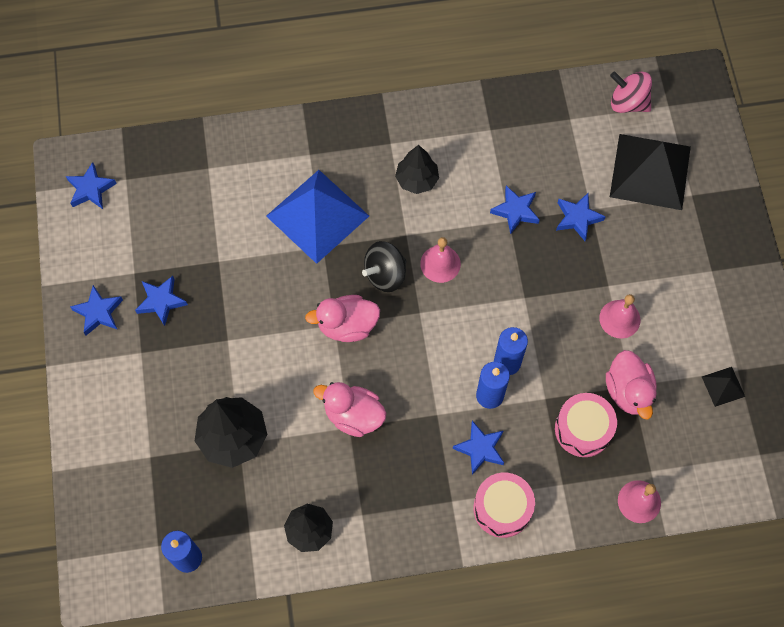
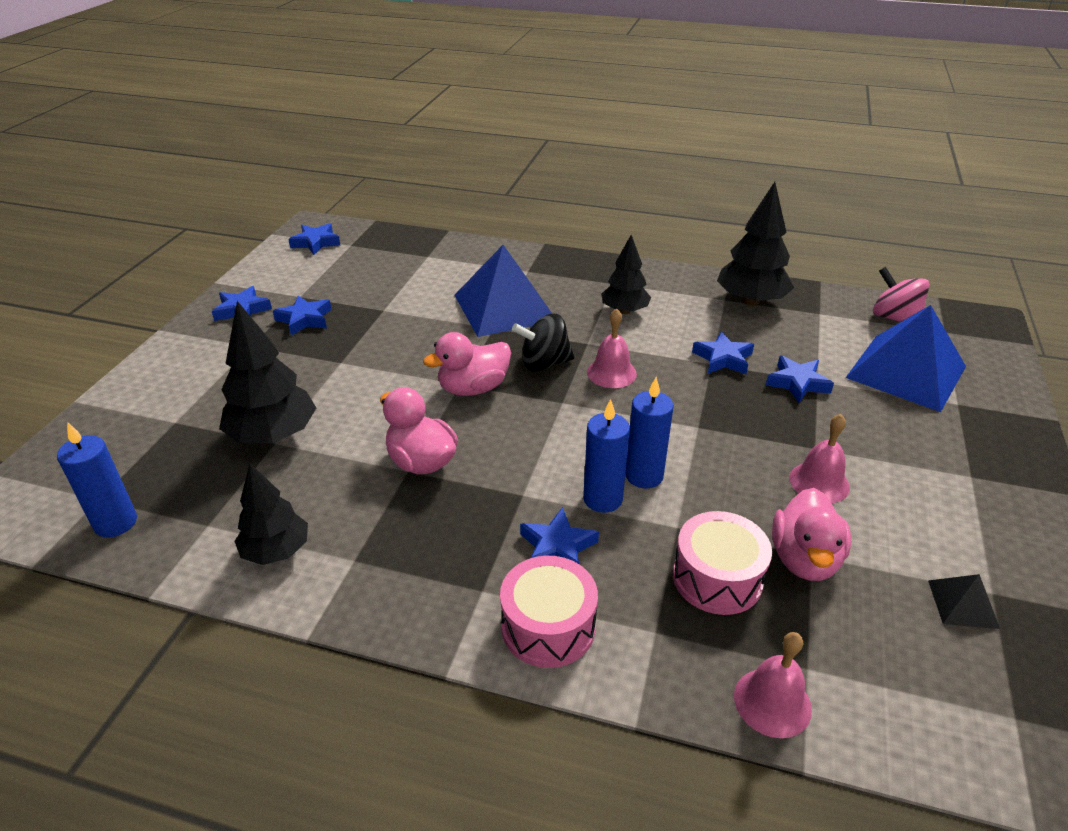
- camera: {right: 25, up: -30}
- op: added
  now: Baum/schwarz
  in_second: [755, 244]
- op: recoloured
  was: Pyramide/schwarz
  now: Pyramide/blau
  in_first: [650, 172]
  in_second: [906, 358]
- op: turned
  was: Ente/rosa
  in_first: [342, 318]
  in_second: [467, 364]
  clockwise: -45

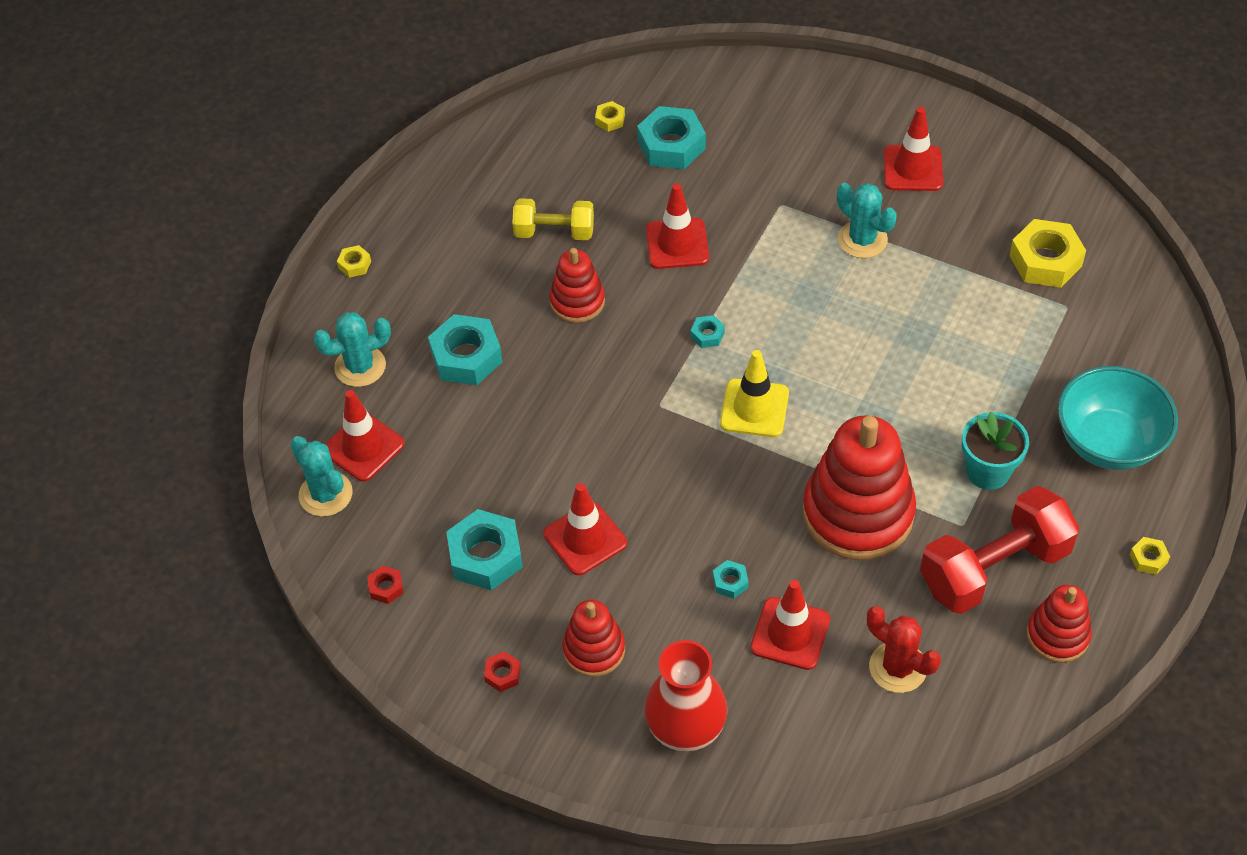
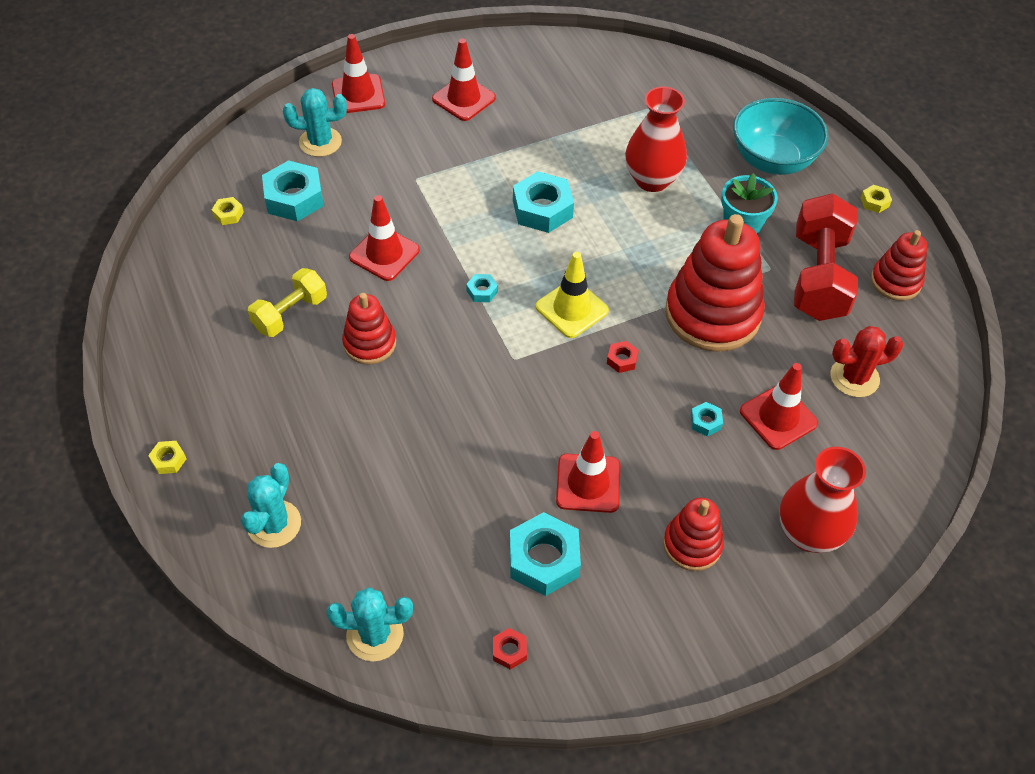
- camera: {right: -55, up: 0}
- op: removed
  was: Sechskantmutter/gelb
  in_first: [1047, 253]
- op: added
  now: Vase/rot
  in_second: [656, 139]
- op: moved
  was: Leitkegel/rot
  in_first: [365, 436]
  in_second: [358, 73]
- op: moved
  was: Sechskantmutter/türkis
  in_first: [465, 349]
  in_second: [543, 202]
- op: moved
  was: Sechskantmutter/rot
  in_first: [502, 671]
  in_second: [623, 357]
- op: moved
  was: Kaktus/türkis
  in_first: [867, 220]
  in_second: [315, 122]

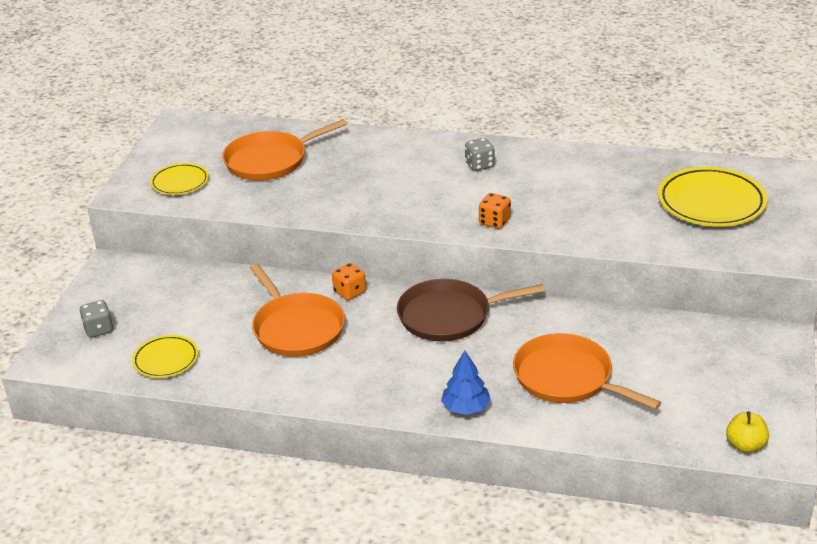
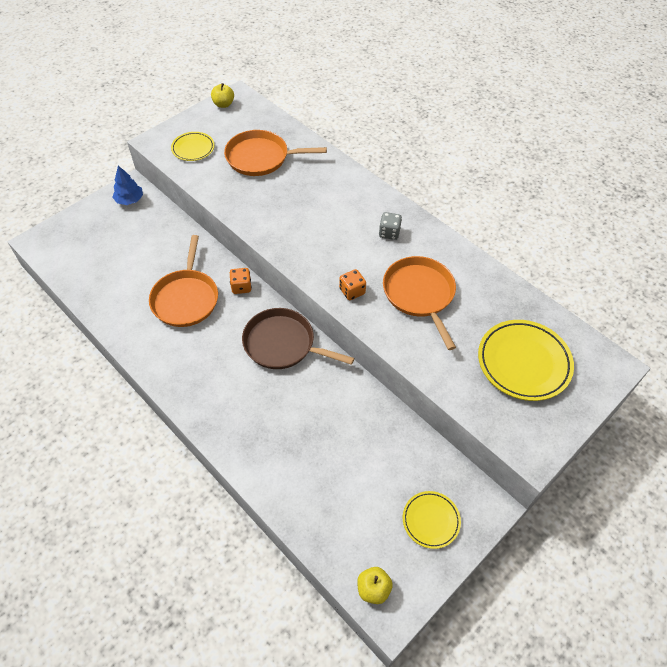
- camera: {right: 30, up: 20}
- op: removed
  was: Spielwürfel/grau
  in_first: [96, 319]
- op: added
  now: Apfel/gelb
  in_second: [222, 95]
- op: moved
  was: Teller/gelb
  in_first: [165, 356]
  in_second: [432, 520]
- op: moved
  was: Baum/blau
  in_first: [466, 383]
  in_second: [128, 185]
- op: moved
  was: Pfanne/orange
  in_first: [587, 371]
  in_second: [419, 303]

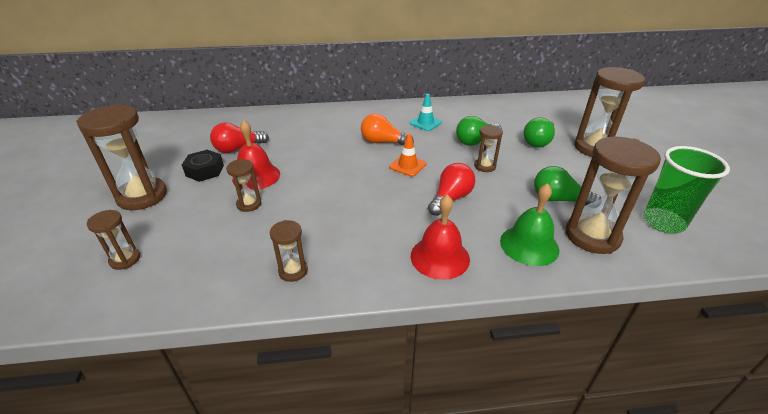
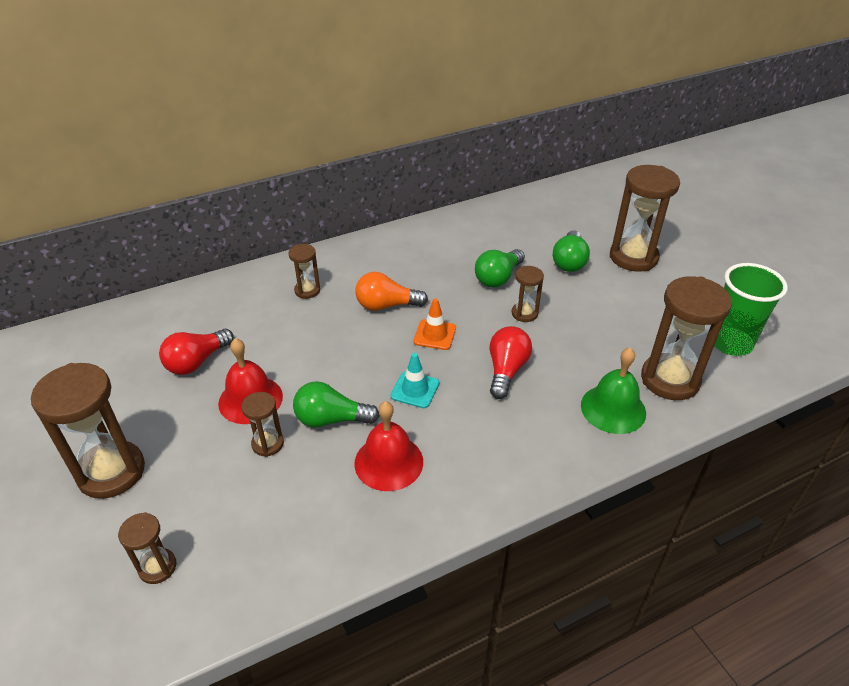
- camera: {right: -20, up: 5}
- op: removed
  was: Sechskantmutter/schwarz
  in_first: [203, 166]
- op: moved
  was: Sanduhr/braun
  in_first: [289, 251]
  in_second: [304, 271]
- op: moved
  was: Leitkegel/türkis
  in_first: [426, 112]
  in_second: [414, 380]
- op: moved
  was: Glocke/rot
  in_first: [440, 237]
  in_second: [388, 446]
- op: moved
  was: Glühbirne/grün
  in_first: [567, 185]
  in_second: [336, 404]

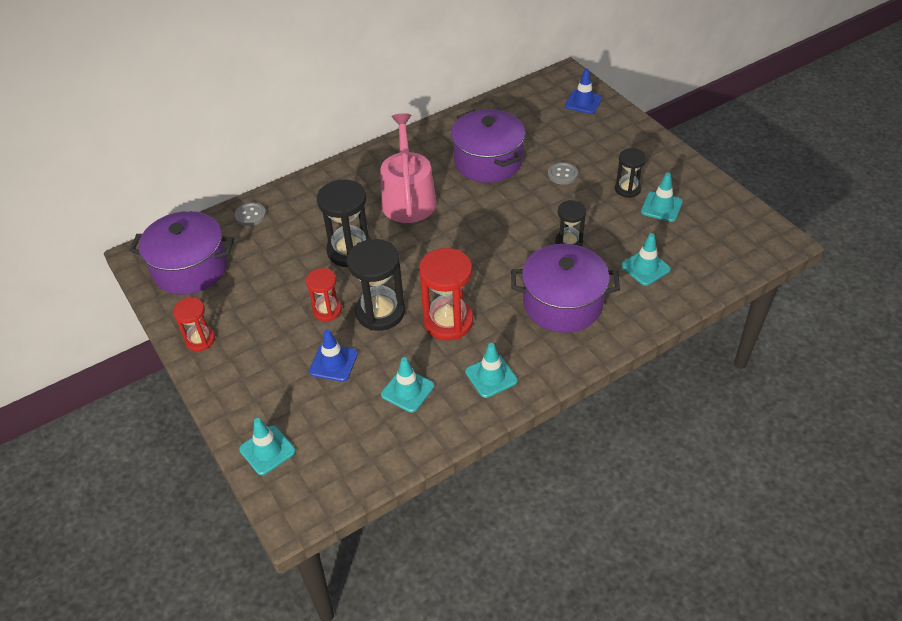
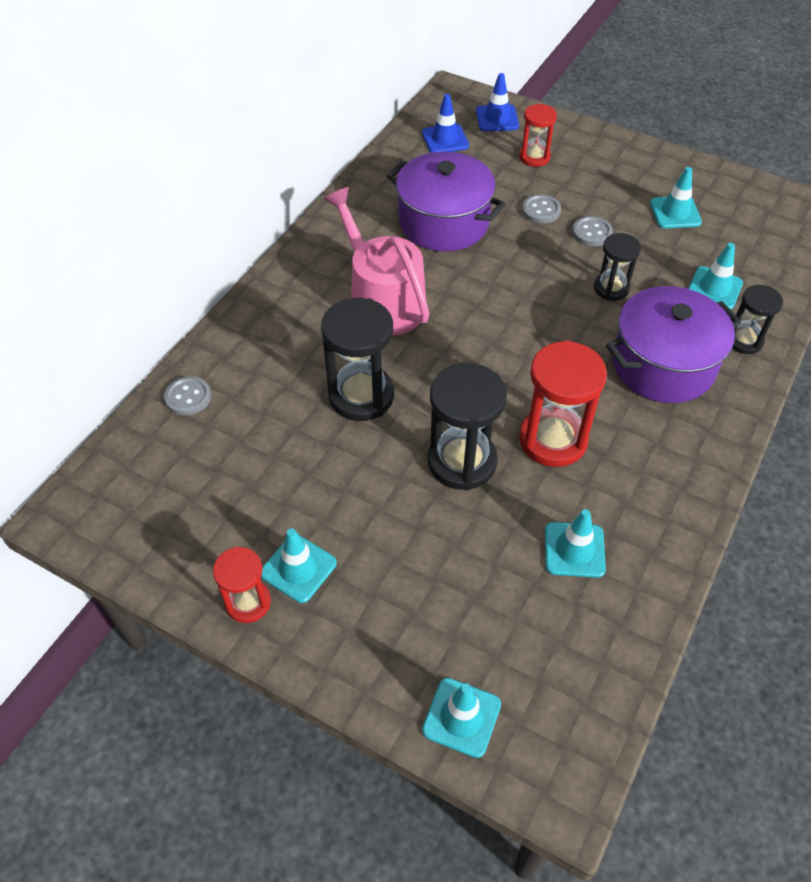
- camera: {right: -30, up: 5}
- op: removed
  was: Kochtopf/lila
  in_first: [181, 253]
- op: added
  now: Knopf/grau
  in_second: [592, 231]
- op: moved
  was: Sanduhr/rot
  in_first: [324, 294]
  in_second: [538, 135]
- op: moved
  was: Leitkegel/blau
  in_first: [333, 355]
  in_second: [445, 123]
- op: moved
  was: Leitkegel/türkis
  in_first: [491, 370]
  in_second: [299, 565]
- op: moved
  was: Sanduhr/schwarz
  in_first: [630, 173]
  in_second: [757, 319]

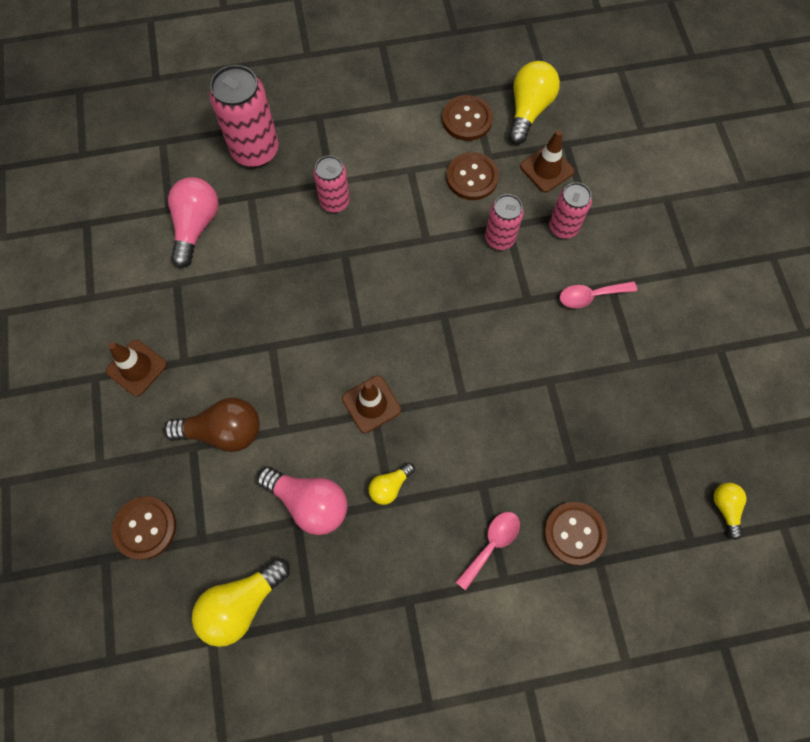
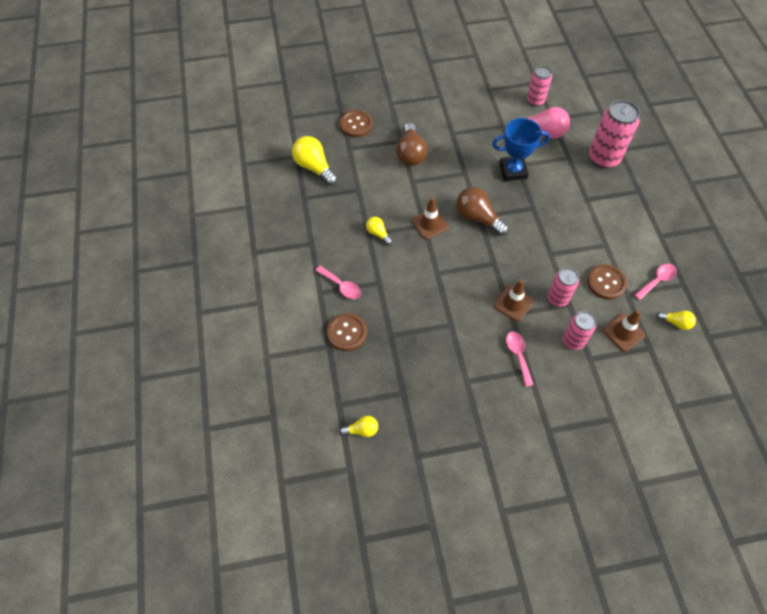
- camera: {right: 90, up: -10}
- op: removed
  was: Glühbirne/rosa
  in_first: [302, 500]
- op: added
  now: Glühbirne/braun
  in_second: [482, 211]
- op: added
  now: Pokal/blau
  in_second: [521, 149]
- op: moved
  was: Leitkegel/braun
  in_first: [136, 368]
  in_second: [513, 301]
- op: moved
  was: Dose/rosa
  in_first: [331, 184]
  in_second: [539, 86]
- op: replaced
  was: Knopf/braun
  now: Löffel/rosa
  in_first: [467, 118]
  in_second: [655, 282]
- op: resized
  was: Glühbirne/gelb
  in_first: [534, 102]
  in_second: [676, 320]
  ratio: 0.55

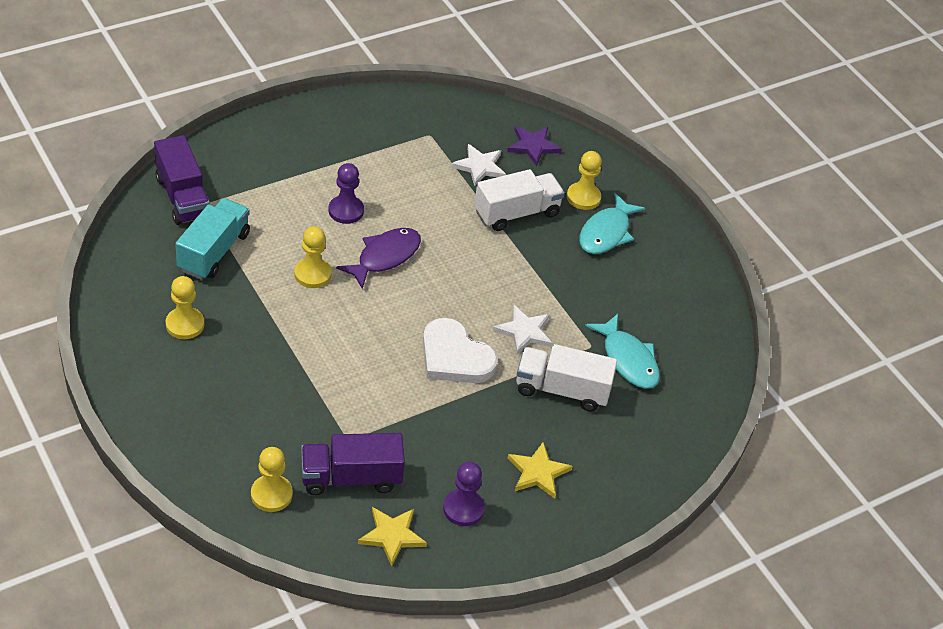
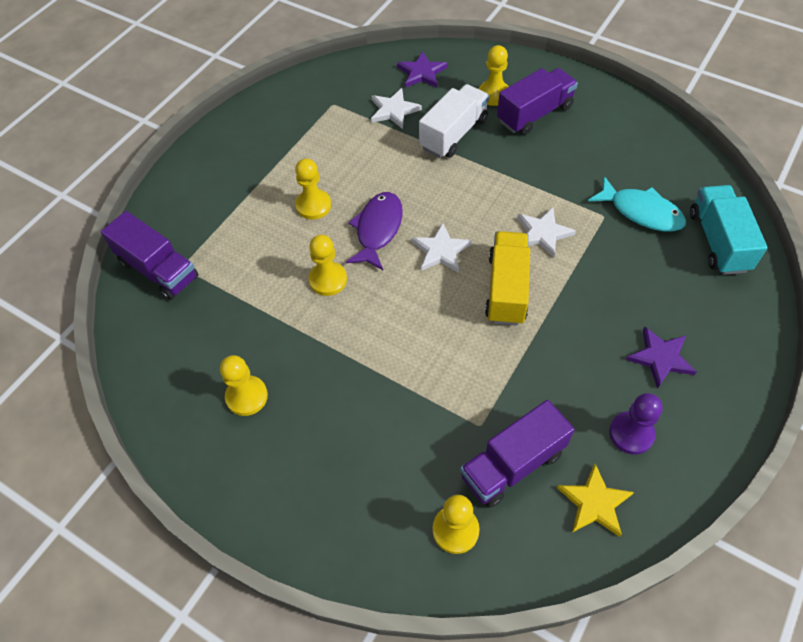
- camera: {right: -20, up: 10}
- op: removed
  was: Lastwagen/weiß
  in_first: [566, 377]
- op: added
  now: Stern/weiß
  in_second: [442, 248]
- op: moved
  was: Lastwagen/türkis
  in_first: [212, 239]
  in_second: [729, 230]
- op: replaced
  was: Herz/weiß
  now: Lastwagen/gelb
  in_first: [460, 350]
  in_second: [507, 278]
- op: replaced
  was: Fisch/türkis
  now: Lastwagen/lila
  in_first: [612, 223]
  in_second: [537, 101]
- op: recoloured
  was: Bauer/lila
  now: Bauer/gelb
  in_first: [346, 193]
  in_second: [313, 189]
- op: recoloured
  was: Stern/gelb
  now: Stern/lila
  in_first: [540, 470]
  in_second: [661, 357]

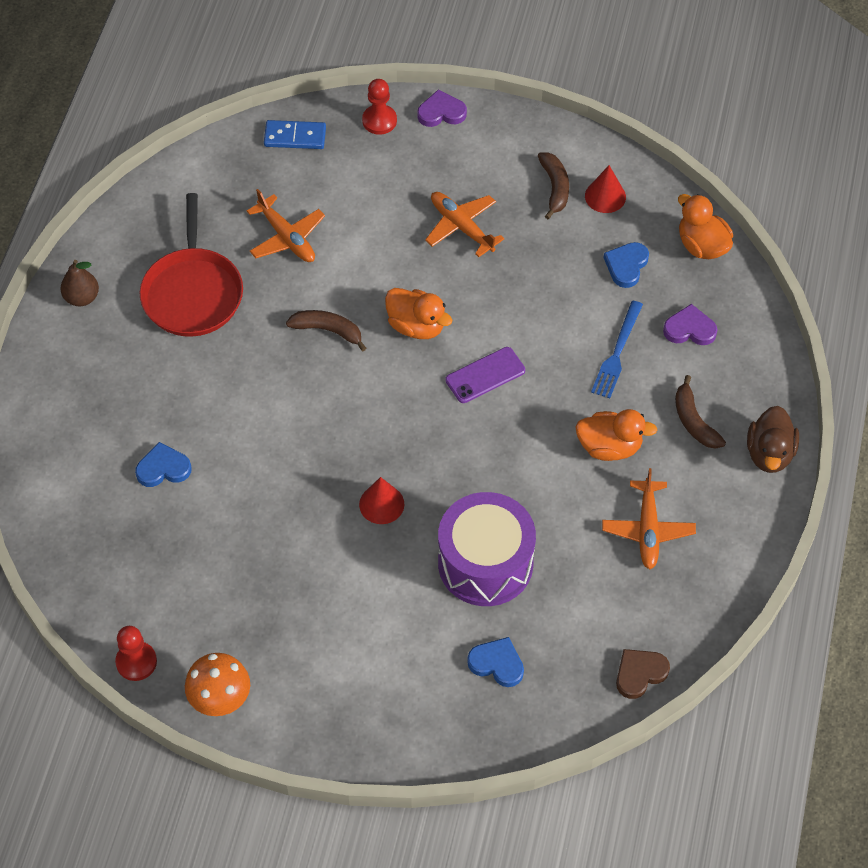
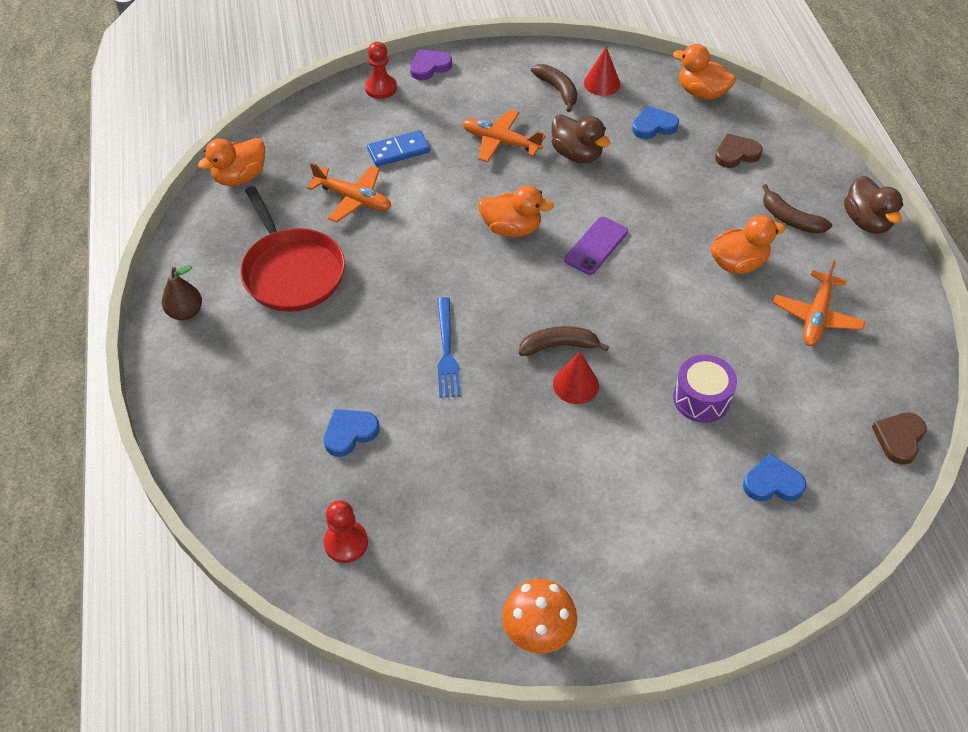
- camera: {right: -25, up: -5}
- op: added
  now: Ente/orange
  in_second: [231, 162]
- op: added
  now: Ente/braun
  in_second: [580, 139]
- op: moved
  was: Bauer/rot
  in_first: [136, 653]
  in_second: [345, 531]
- op: moved
  was: Dominostein/blau
  in_first: [295, 134]
  in_second: [398, 148]
- op: moved
  was: Banane/braun
  in_first: [326, 330]
  in_second: [564, 341]
- op: moved
  was: Gabel/blau
  in_first: [617, 349]
  in_second: [449, 347]
- op: recoloured
  was: Herz/lila
  now: Herz/braun
  in_first: [690, 324]
  in_second: [739, 150]
- op: turned
  was: Flugzeug/orange
  in_first: [649, 518]
  in_second: [819, 303]
  clockwise: 45
- op: turned
  was: Herz/blau
  in_first: [626, 265]
  in_second: [655, 122]
  clockwise: 75
- op: resized
  was: Trommel/lila
  in_first: [487, 549]
  in_second: [705, 389]
  ratio: 0.59

